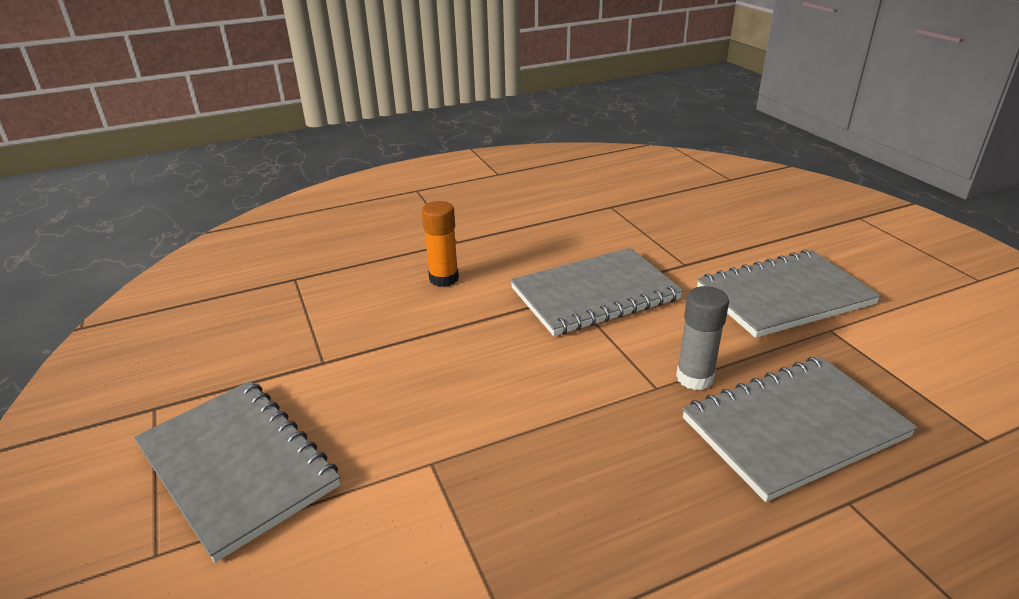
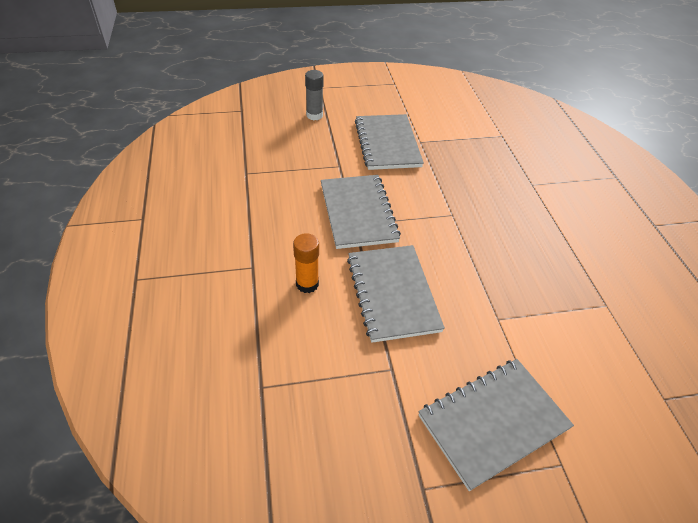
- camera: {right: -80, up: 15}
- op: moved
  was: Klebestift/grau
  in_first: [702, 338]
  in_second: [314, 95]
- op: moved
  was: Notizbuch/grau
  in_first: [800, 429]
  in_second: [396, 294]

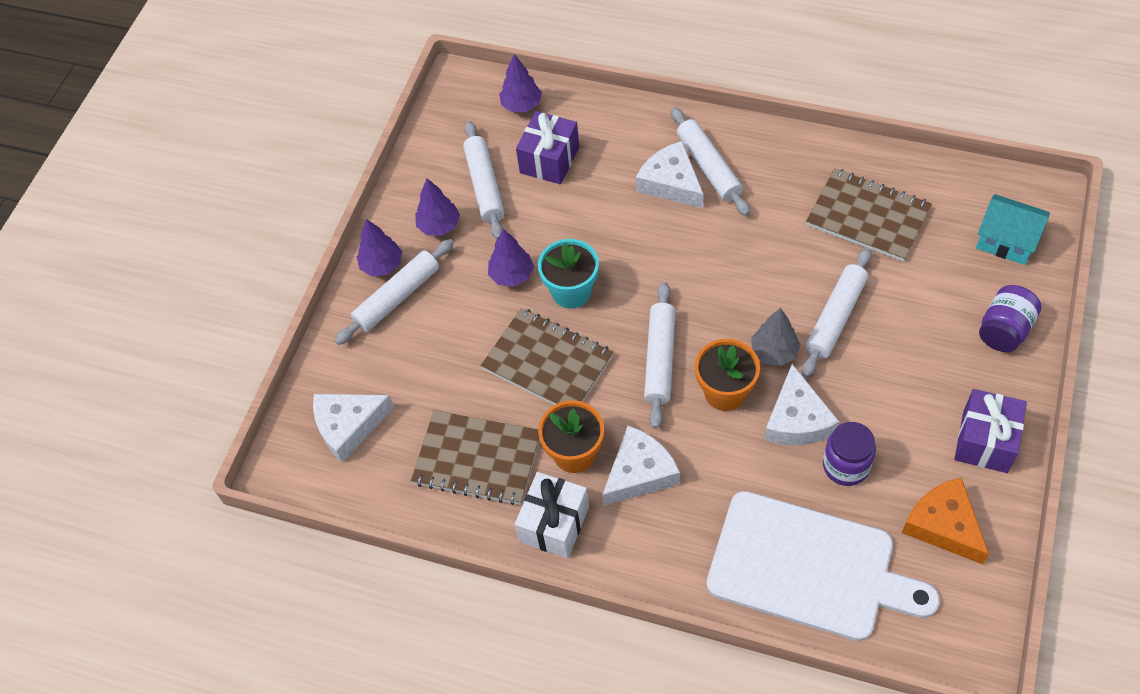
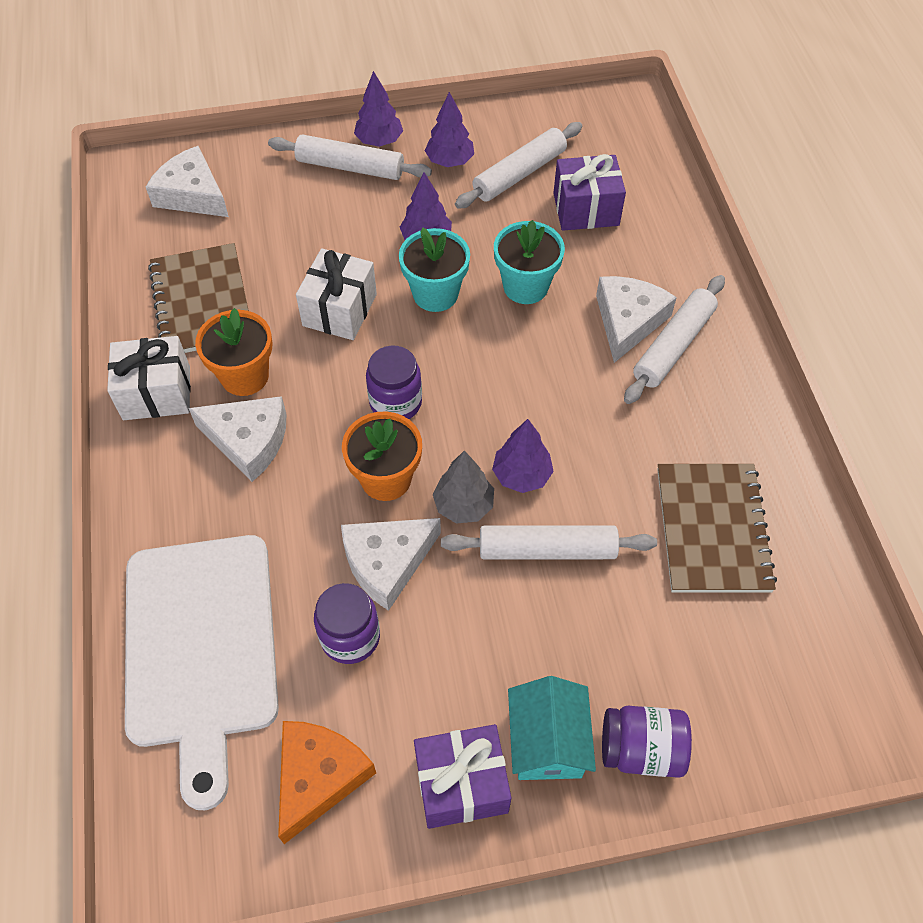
- camera: {right: 55, up: 0}
- op: added
  now: Blumentopf/türkis
  in_second: [529, 262]
- op: moved
  was: Baum/lila
  in_first: [520, 83]
  in_second: [523, 456]
- op: moved
  was: Haus/türkis
  in_first: [1013, 229]
  in_second: [552, 728]
- op: replaced
  was: Notizbuch/braun
  now: Geschenk/weiß
  in_first: [547, 356]
  in_second: [336, 294]
- op: replaced
  was: Nudelholz/weiß
  now: Einmachglas/lila
  in_first: [660, 355]
  in_second: [394, 382]

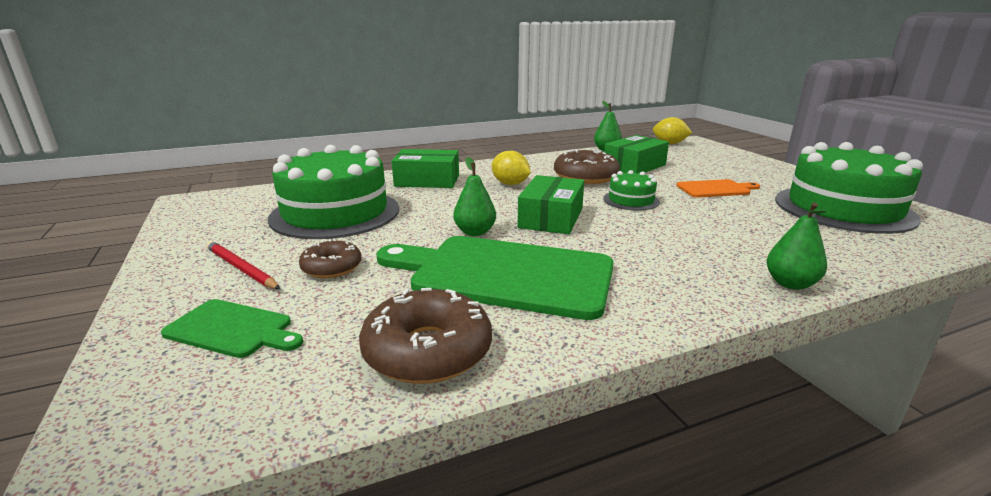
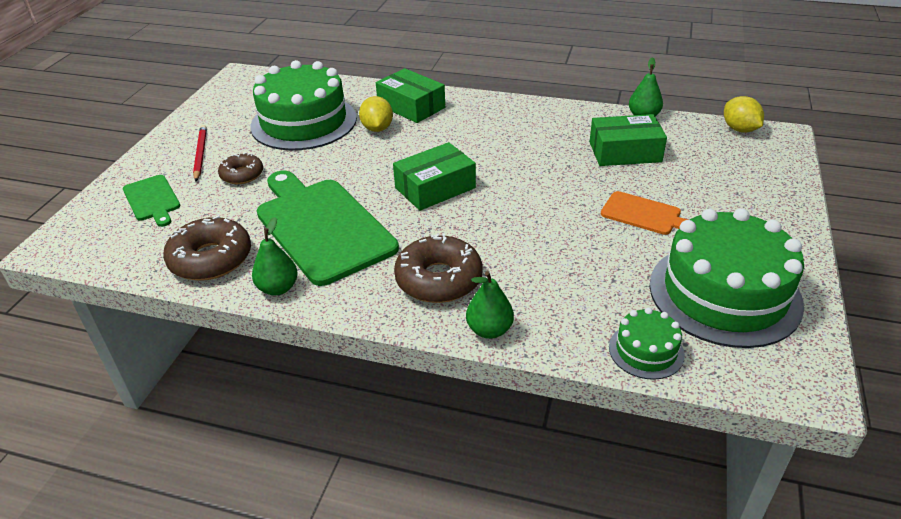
- camera: {right: 40, up: 15}
- op: moved
  was: Birne/grün
  in_first: [474, 196]
  in_second: [275, 256]
- op: moved
  was: Zitrone/gelb
  in_first: [511, 168]
  in_second: [376, 114]
- op: moved
  was: Donut/braun
  in_first: [587, 166]
  in_second: [438, 268]
- op: moved
  was: Kuchen/grün
  in_first: [631, 190]
  in_second: [647, 344]

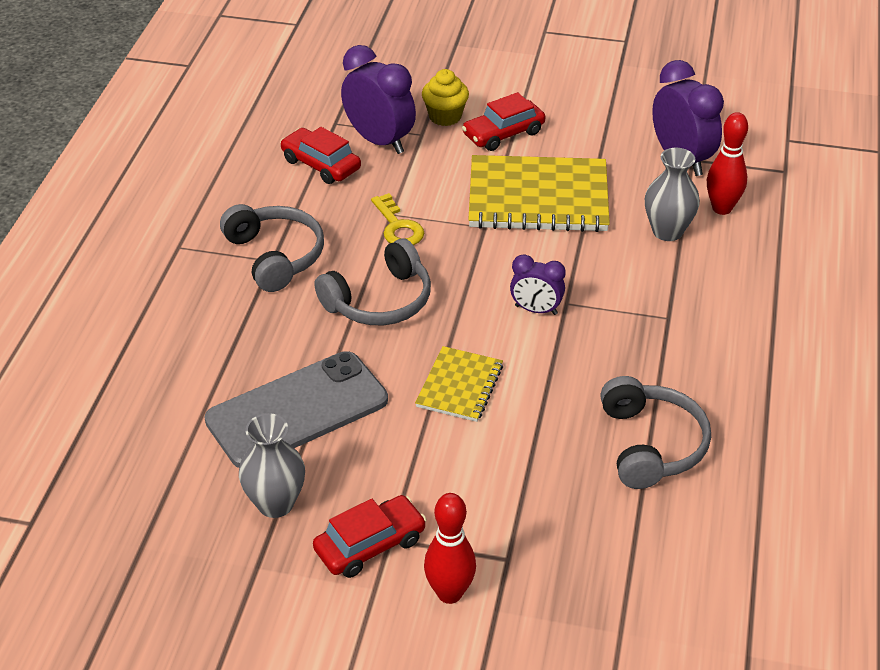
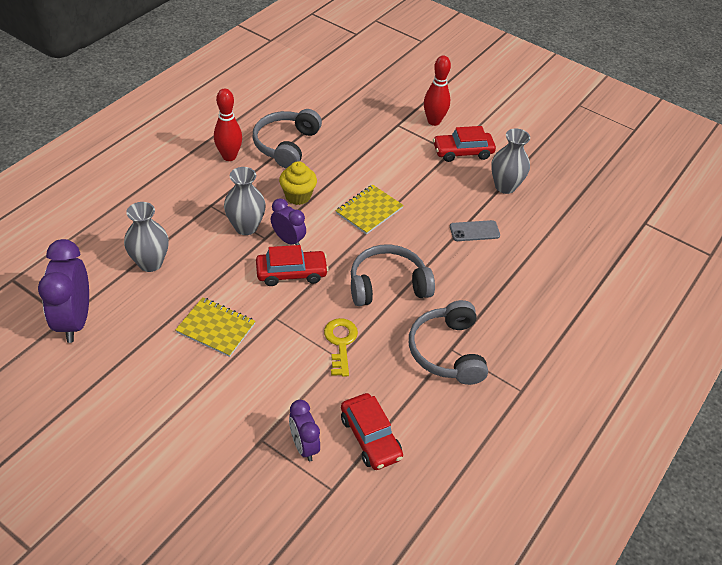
- camera: {right: -160, up: 5}
- op: added
  now: Vase/grau
  in_second: [245, 201]
- op: moved
  was: Muffin/gelb
  in_first: [445, 97]
  in_second: [298, 183]
- op: moved
  was: Auto/rot
  in_first: [504, 121]
  in_second: [292, 265]
- op: moved
  was: Bowlingkegel/rot
  in_first: [727, 163]
  in_second: [228, 124]
- op: resized
  was: Handy/grau
  in_first: [296, 409]
  in_second: [475, 230]
  ratio: 0.43
- op: resized
  was: Wecker/lila
  in_first: [378, 99]
  in_second: [304, 430]
  ratio: 0.58
- op: resized
  was: Notizbuch/gelb
  in_first: [539, 193]
  in_second: [215, 327]
  ratio: 0.54

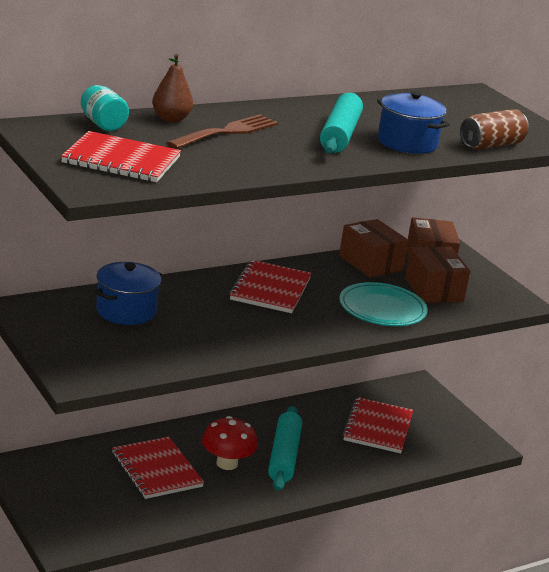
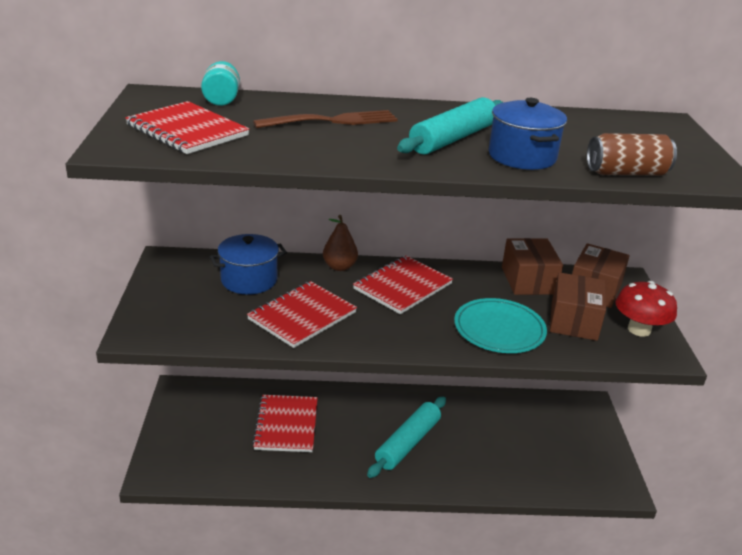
- camera: {right: 30, up: 5}
- op: moved
  was: Birne/braun
  in_first: [172, 88]
  in_second: [340, 243]
- op: moved
  was: Pilz/rot
  in_first: [230, 443]
  in_second: [646, 309]
- op: moved
  was: Notizbuch/rot
  in_first: [377, 425]
  in_second: [302, 314]

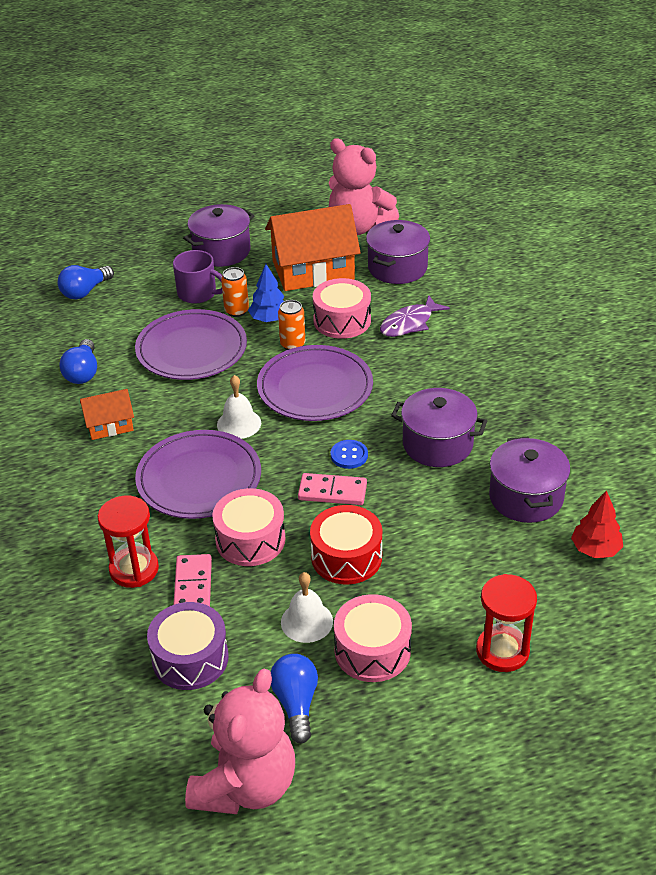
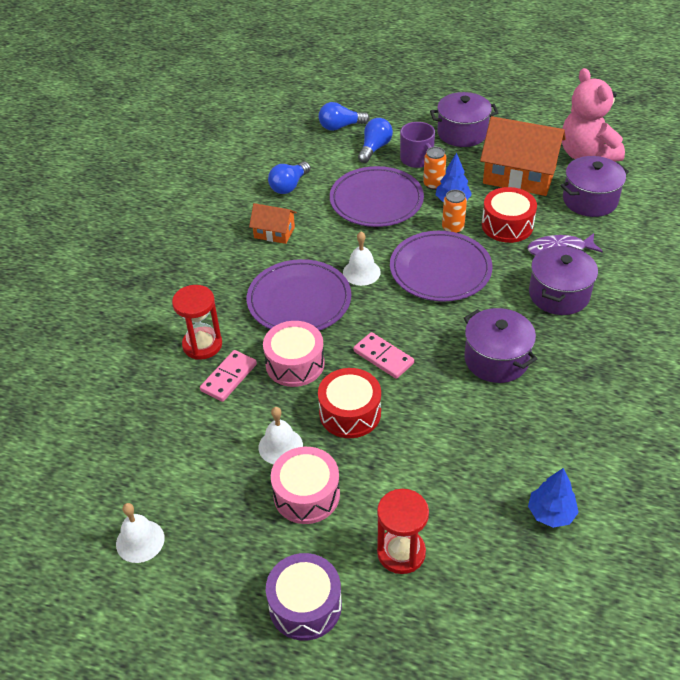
- camera: {right: 35, up: 5}
- op: removed
  was: Knopf/blau
  in_first: [349, 454]
- op: moved
  was: Trommel/lila
  in_first: [188, 646]
  in_second: [304, 597]
- op: moved
  was: Glühbirne/blau
  in_first: [294, 698]
  in_second: [375, 140]
- op: moved
  was: Kochtopf/lila
  in_first: [529, 480]
  in_second: [563, 280]
- op: replaced
  was: Teddybär/rosa
  now: Glocke/weiß
  in_first: [240, 741]
  in_second: [140, 533]
- op: recoloured
  was: Trommel/rosa
  now: Trommel/rot
  in_first: [342, 308]
  in_second: [509, 215]
- op: recoloured
  was: Baum/rot
  now: Baum/blau
  in_first: [597, 524]
  in_second: [553, 498]

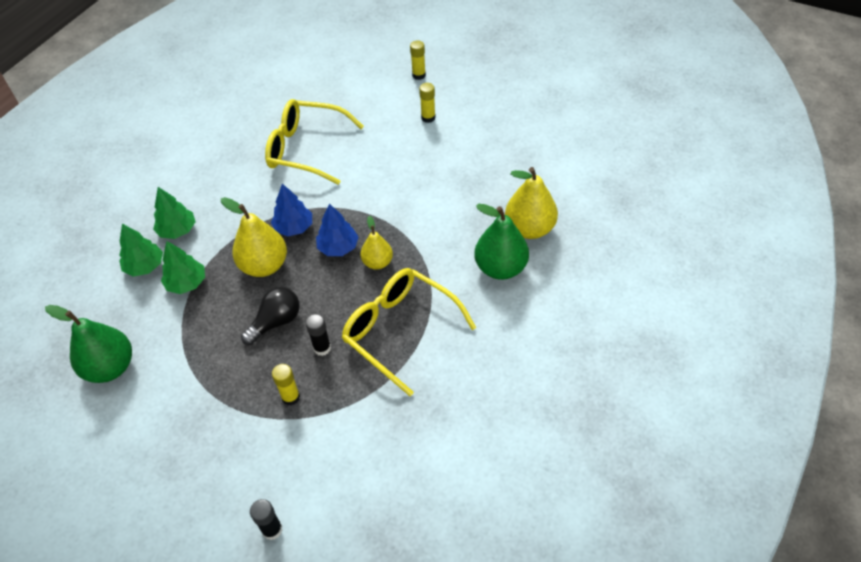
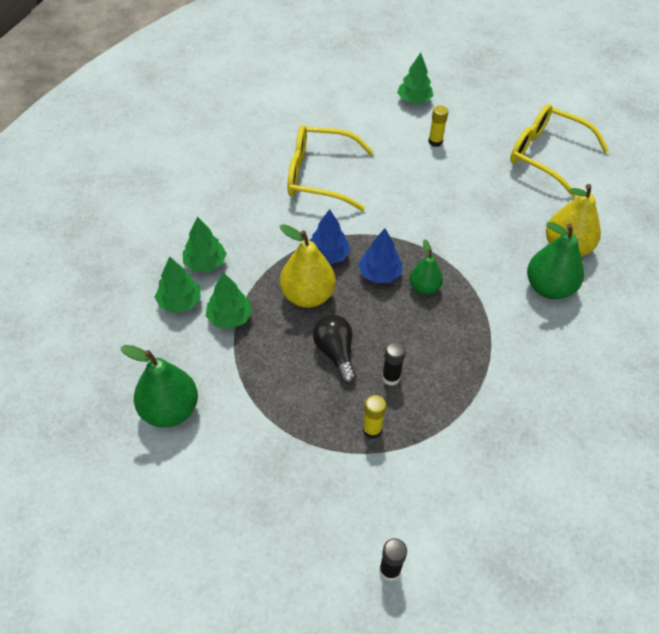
- camera: {right: -10, up: 0}
- op: moved
  was: Brille/gelb
  in_first: [409, 332]
  in_second: [559, 151]
- op: replaced
  was: Klebestift/gelb
  now: Baum/grün
  in_first: [418, 60]
  in_second: [415, 78]
- op: recoloured
  was: Birne/gelb
  now: Birne/grün
  in_first: [376, 242]
  in_second: [426, 267]
- op: turned
  was: Glühbirne/schwarz
  in_first: [270, 316]
  in_second: [334, 349]
  clockwise: -60

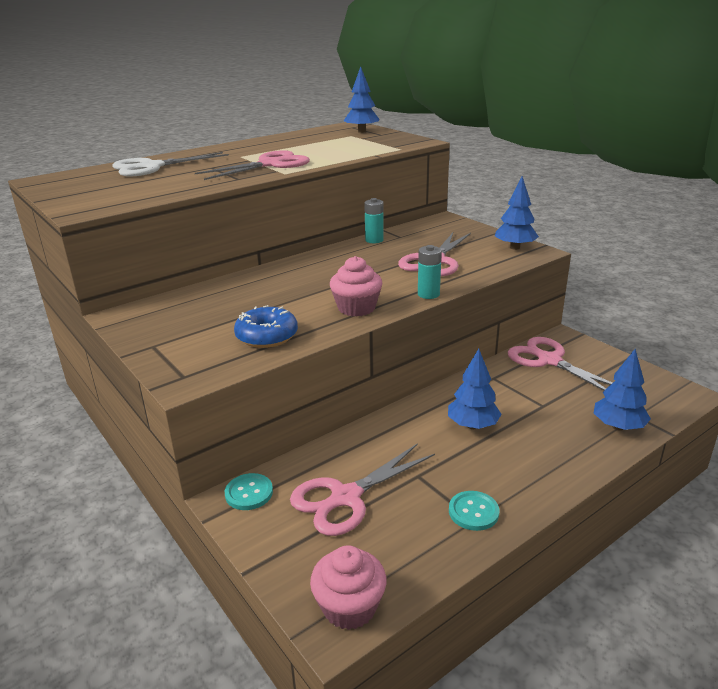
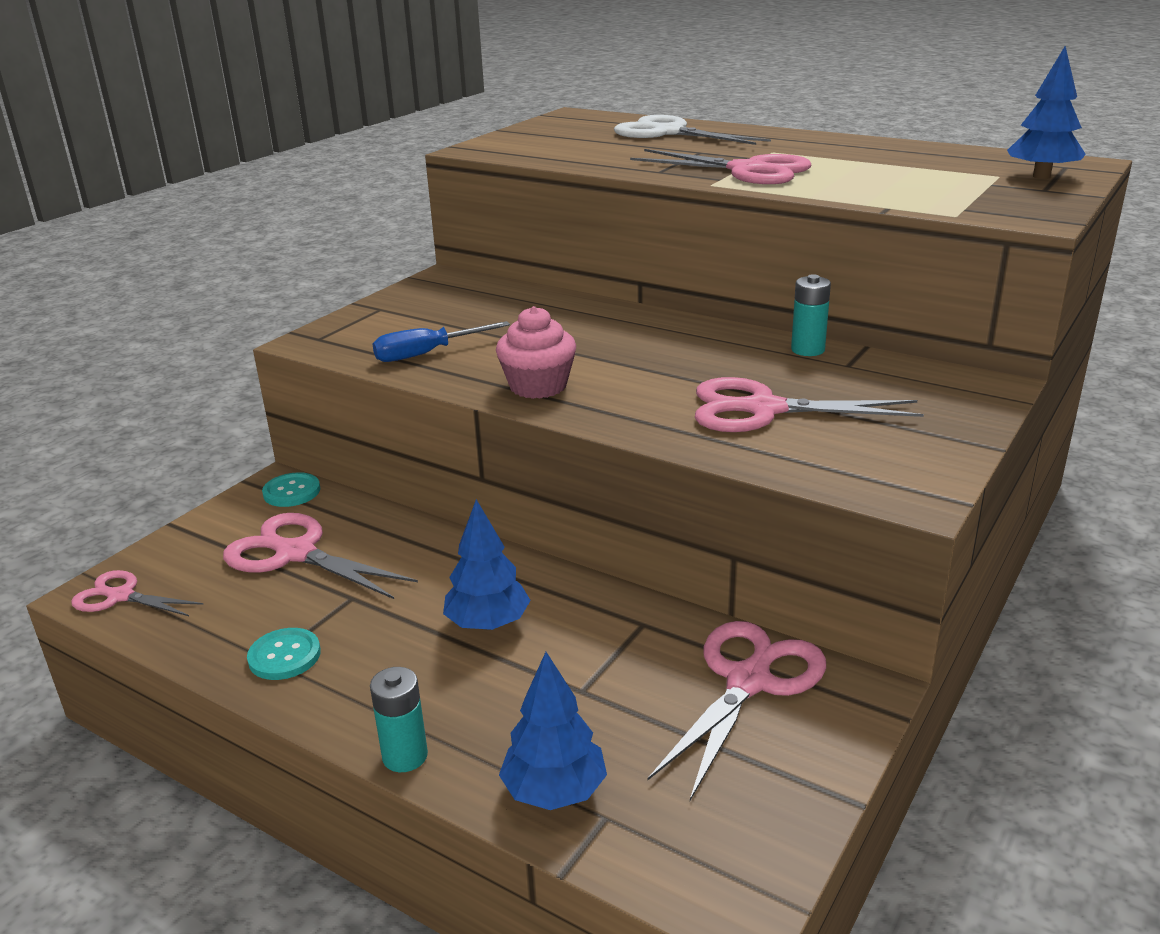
- camera: {right: 70, up: 0}
- op: removed
  was: Baum/blau
  in_first: [517, 213]
- op: moved
  was: Batterie/türkis
  in_first: [430, 272]
  in_second: [399, 719]
- op: replaced
  was: Donut/blau
  now: Schraubenzieher/blau
  in_first: [266, 326]
  in_second: [441, 341]
- op: replaced
  was: Muffin/rosa
  now: Schere/rosa
  in_first: [348, 587]
  in_second: [137, 593]

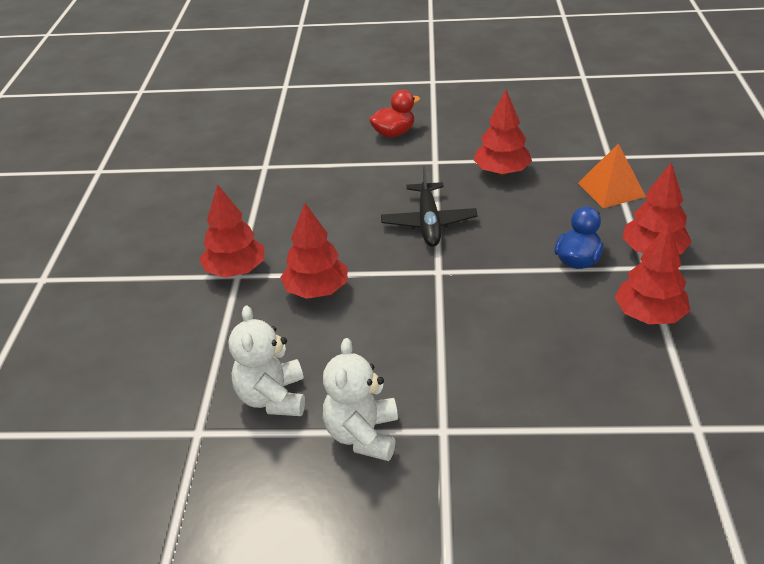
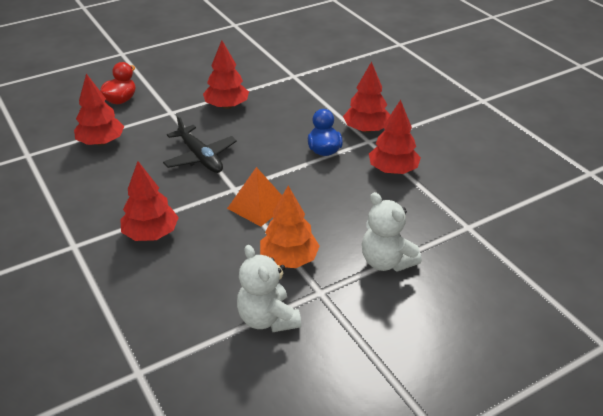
- camera: {right: -35, up: 0}
- op: added
  now: Baum/orange
  in_second: [290, 227]
- op: moved
  was: Baum/rot
  in_first: [231, 231]
  in_second: [99, 110]
- op: moved
  was: Teddybär/weiß
  in_first: [267, 360]
  in_second: [392, 232]
- op: moved
  was: Pyramide/orange
  in_first: [612, 175]
  in_second: [254, 197]

